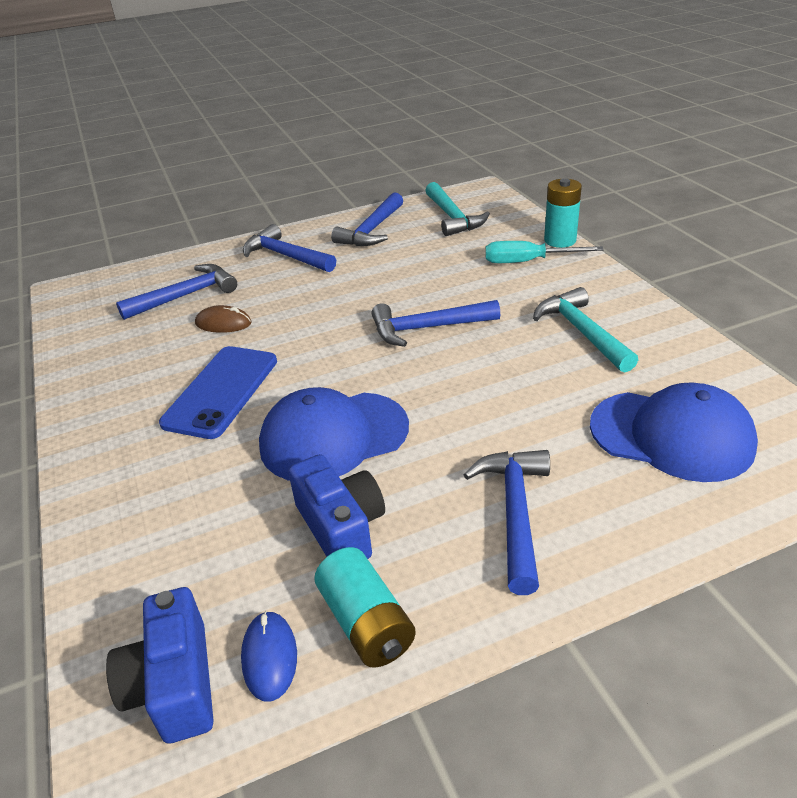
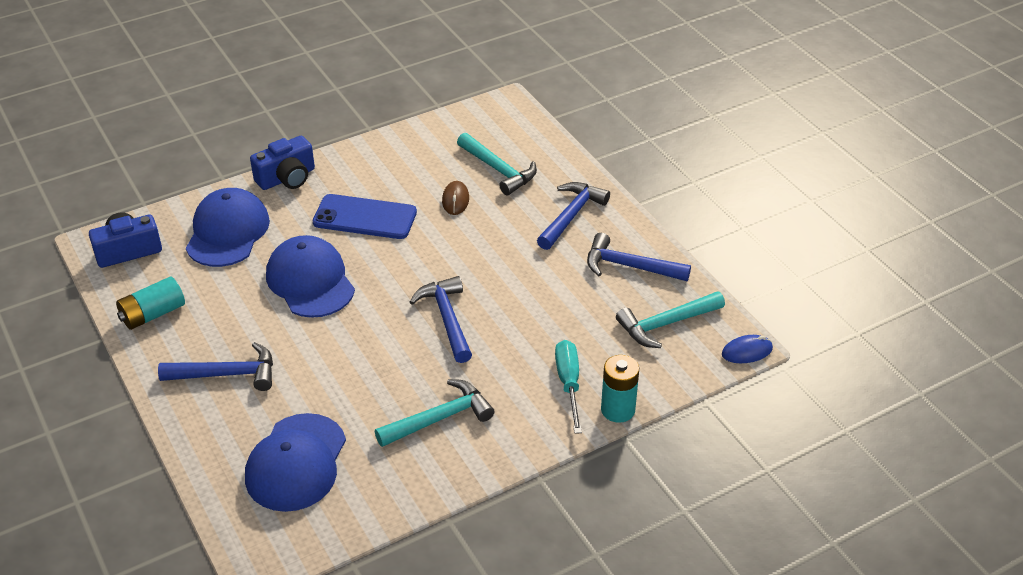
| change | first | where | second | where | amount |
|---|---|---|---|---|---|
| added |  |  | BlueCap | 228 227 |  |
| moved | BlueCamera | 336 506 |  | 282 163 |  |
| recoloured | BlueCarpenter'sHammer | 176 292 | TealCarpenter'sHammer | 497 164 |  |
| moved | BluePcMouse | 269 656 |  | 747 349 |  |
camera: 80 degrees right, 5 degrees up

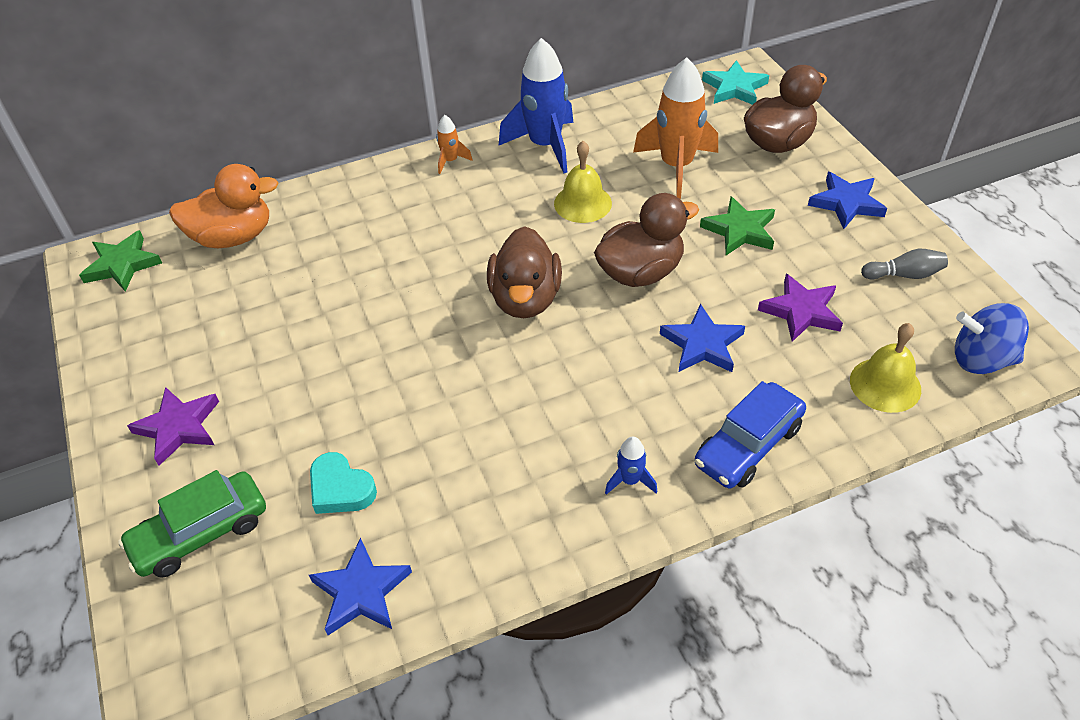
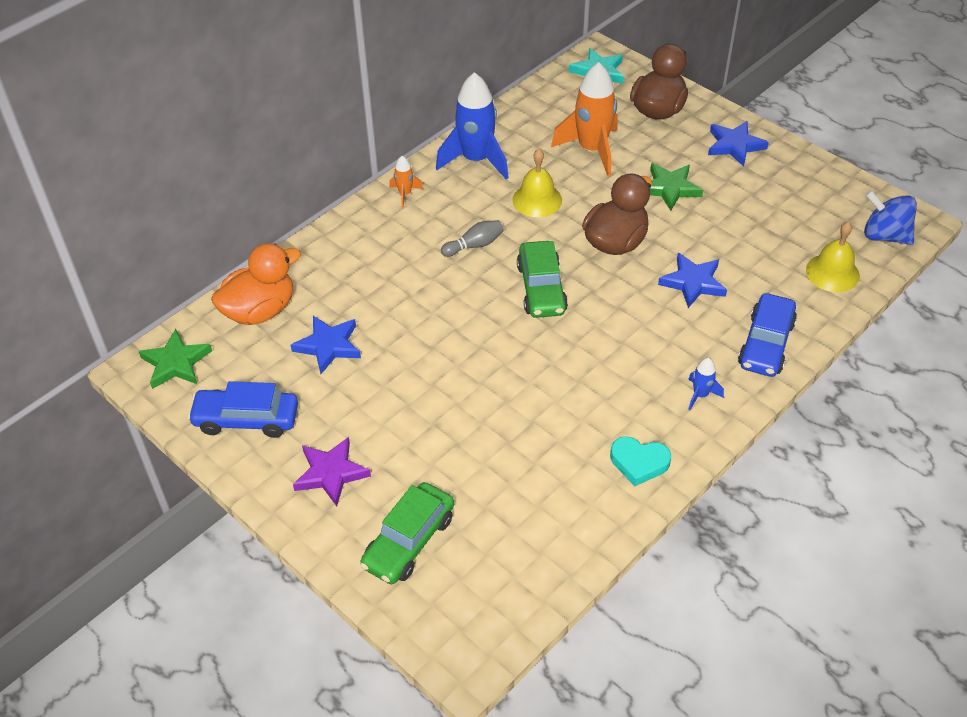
| change | first | where | second | where | amount |
|---|---|---|---|---|---|
| added |  |  | BlueToyCar | 242 409 |  |
| moved | BlueFivePointedStar | 360 586 |  | 326 345 |  |
| moved | GreyBowlingPin | 904 264 |  | 472 238 |  |
| replaced | RussetRubberDuck | 524 272 | EmeraldToyCar | 542 279 |  |
| moved | TealHeart | 343 483 |  | 640 461 |  |
| turned | BlueToyTop | 992 338 |  | 890 217 | 45 degrees clockwise |
| removed | RoyalPurpleFivePointedStar | 800 308 |  |  |  |
camera: 25 degrees left, 0 degrees up

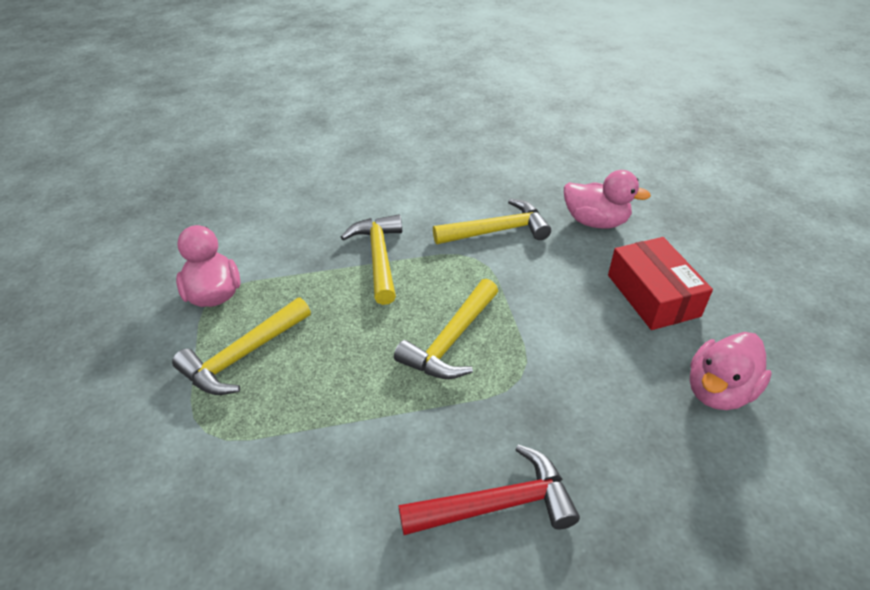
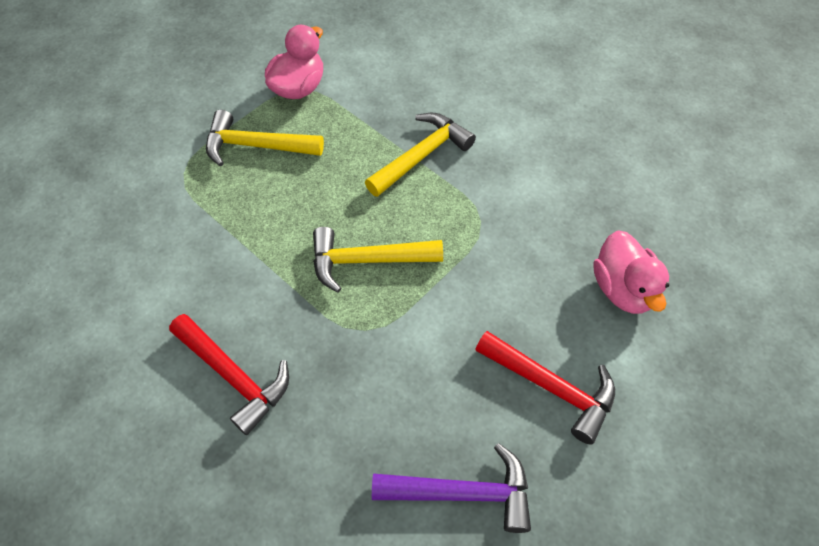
| change | first | where | second | where | amount |
|---|---|---|---|---|---|
| replaced | PinkRubberDuck | 731 371 | RoyalPurpleCarpenter'sHammer | 451 488 |  |
| replaced | ScarletBox | 660 283 | ScarletCarpenter'sHammer | 545 388 |  |
| removed | YellowCarpenter'sHammer | 492 221 |  |  |  |
camera: 55 degrees right, 15 degrees up

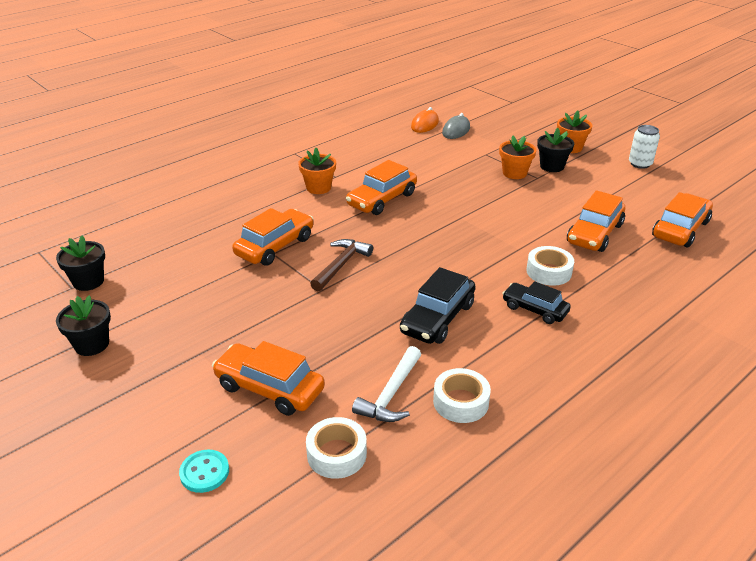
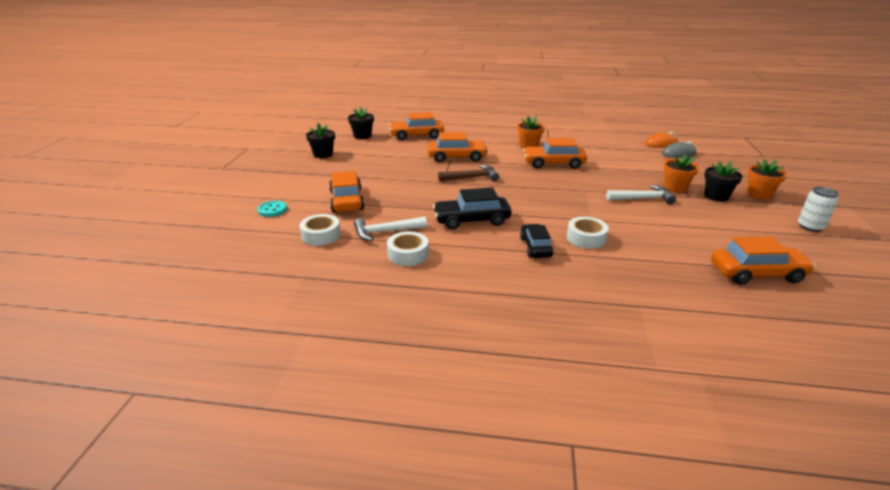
| change | first | where | second | where | amount |
|---|---|---|---|---|---|
| moved | OrangeToyCar | 596 221 |  | 416 126 |  |
| added |  |  | SnowWhiteCarpenter'sHammer | 641 194 |  |
camera: 50 degrees right, 5 degrees down

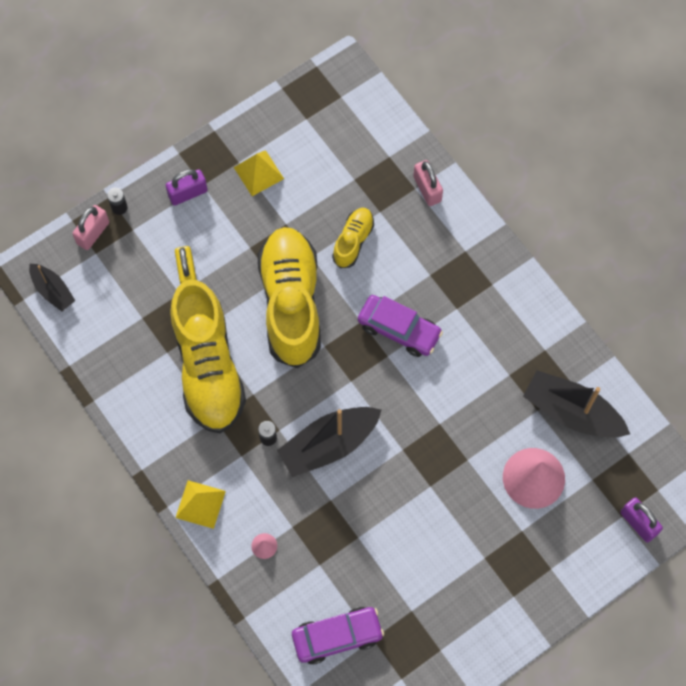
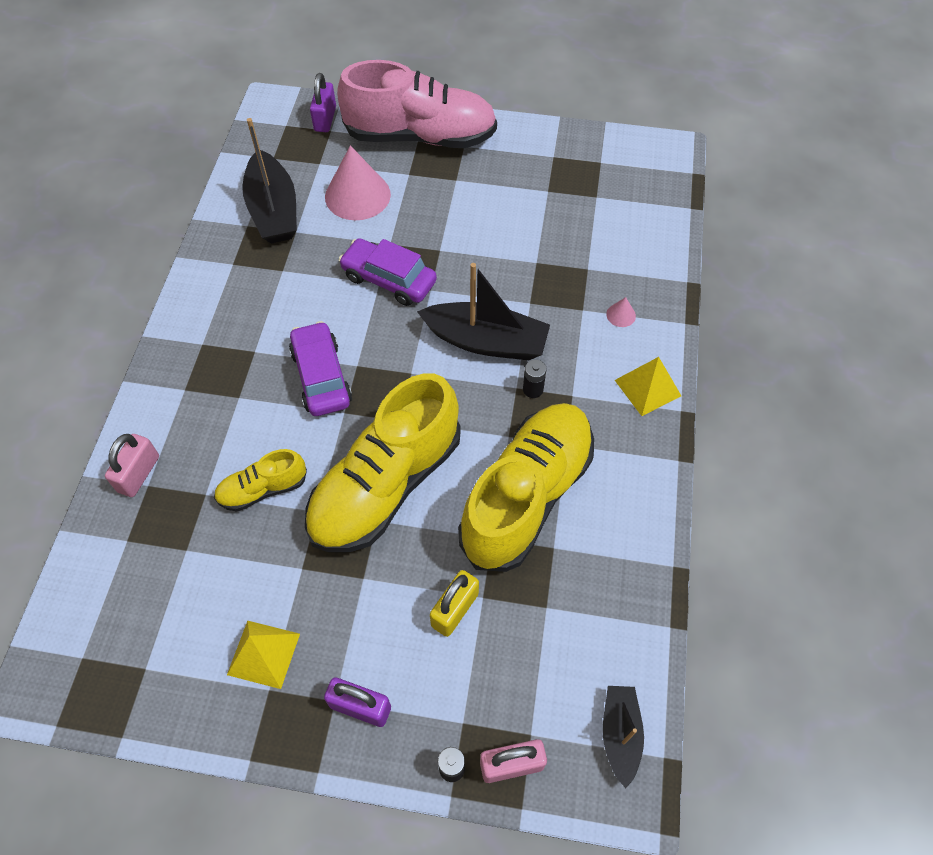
| change | first | where | second | where | amount |
|---|---|---|---|---|---|
| added |  |  | PinkSneaker | 417 104 |  |
| moved | RoyalPurpleToyCar | 338 635 |  | 388 272 |  |
camera: 135 degrees left, 10 degrees down

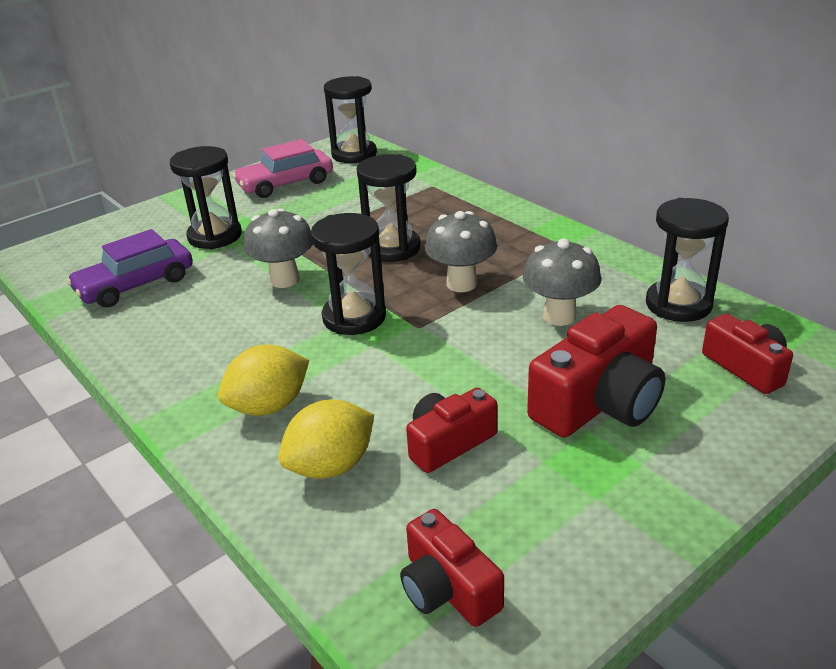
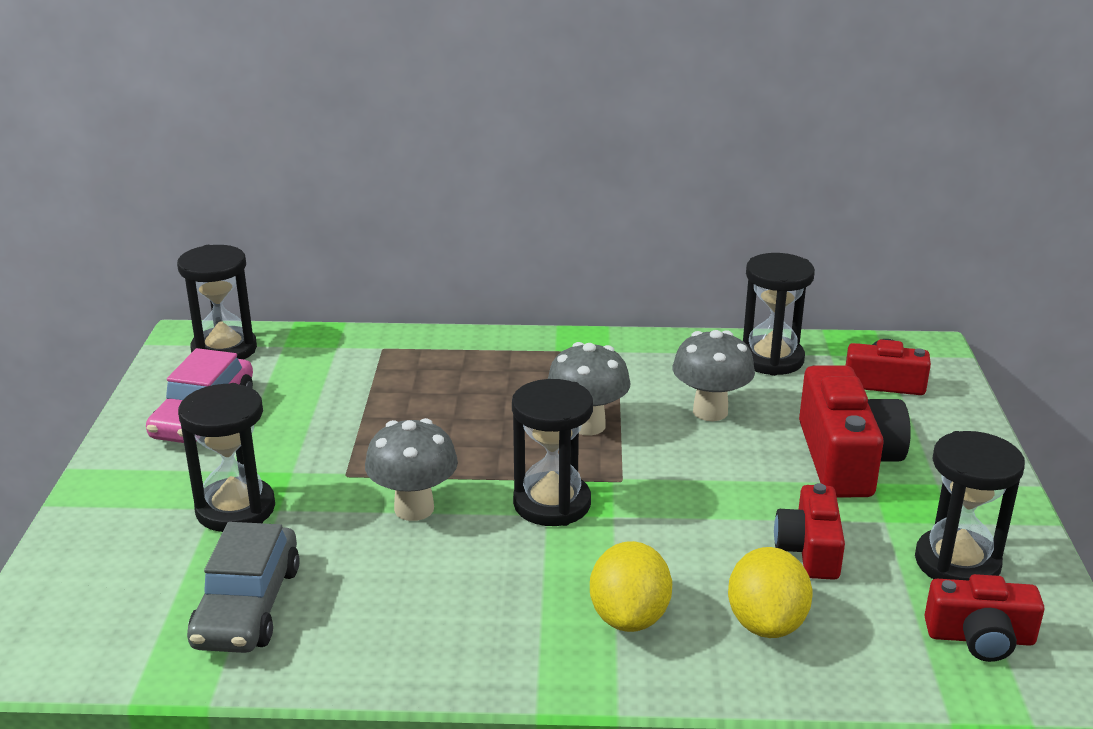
| change | first | where | second | where | amount |
|---|---|---|---|---|---|
| recoloured | RoyalPurpleToyCar | 130 268 | GreyToyCar | 243 587 |  |
| moved | BlackHourglass | 389 208 |  | 970 505 |  |
camera: 50 degrees left, 5 degrees down

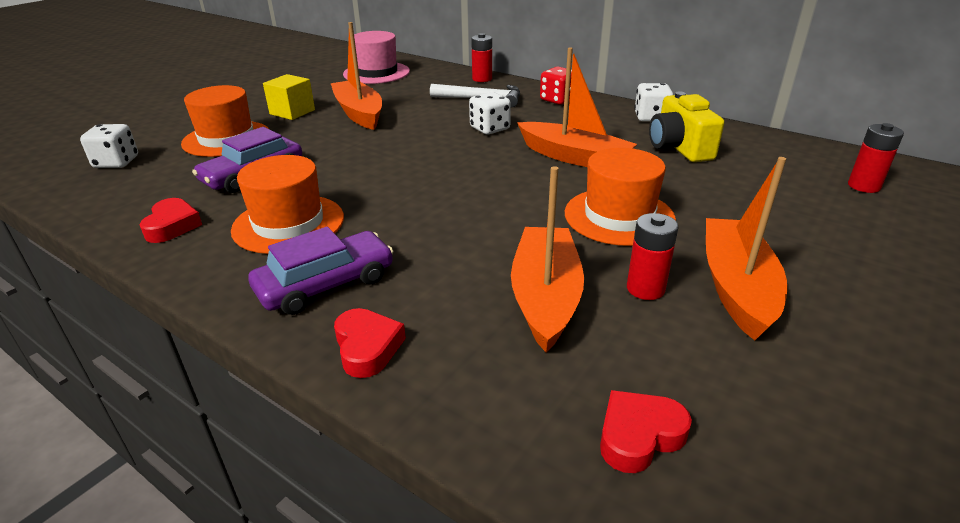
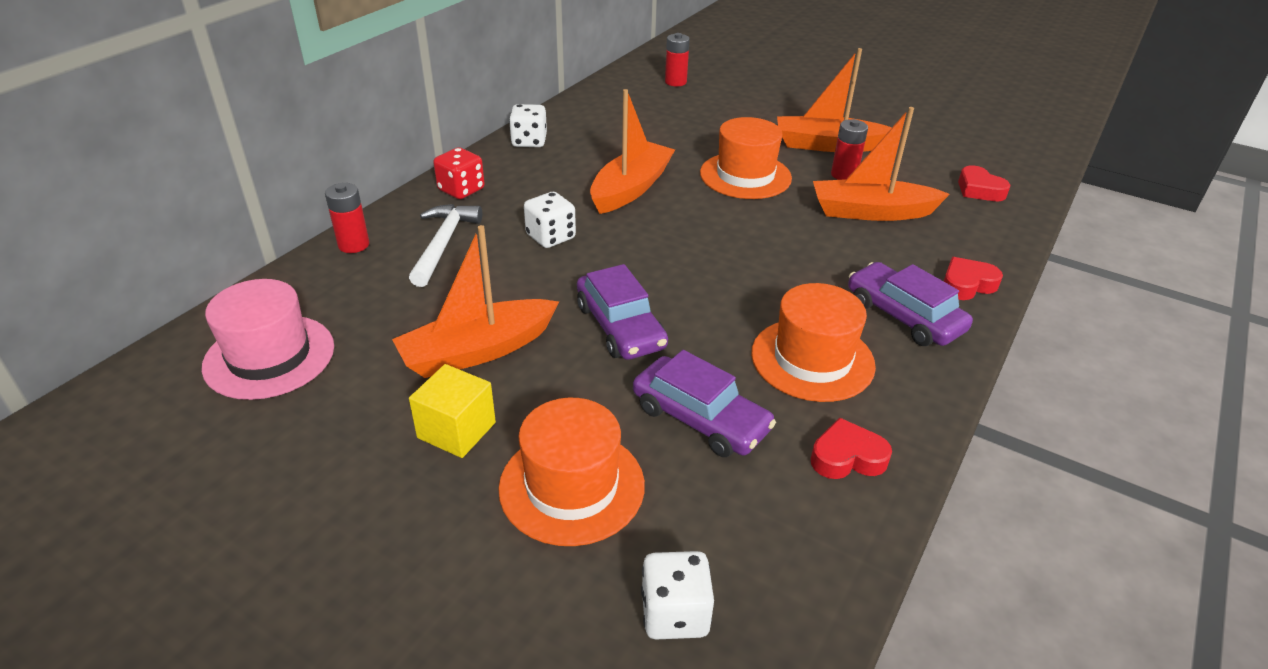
| change | first | where | second | where | amount |
|---|---|---|---|---|---|
| added |  |  | RoyalPurpleToyCar | 622 312 |  |
| removed | YellowCamera | 686 126 |  |  |  |
camera: 95 degrees left, 5 degrees up

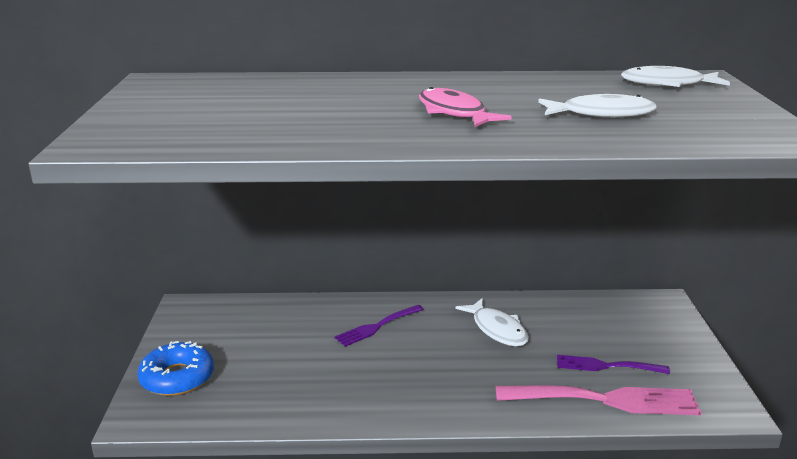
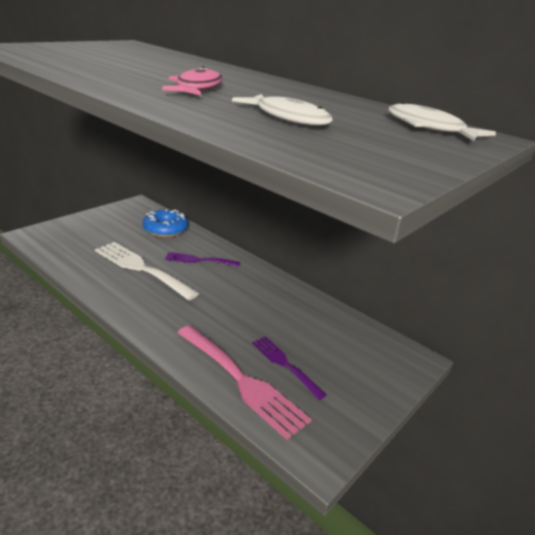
| change | first | where | second | where | amount |
|---|---|---|---|---|---|
| added |  |  | SnowWhiteTableFork | 147 271 |  |
| moved | BlueGlazedDonut | 175 368 |  | 165 223 |  |
| removed | SnowWhiteFish | 492 322 |  |  |  |
camera: 40 degrees right, 5 degrees up

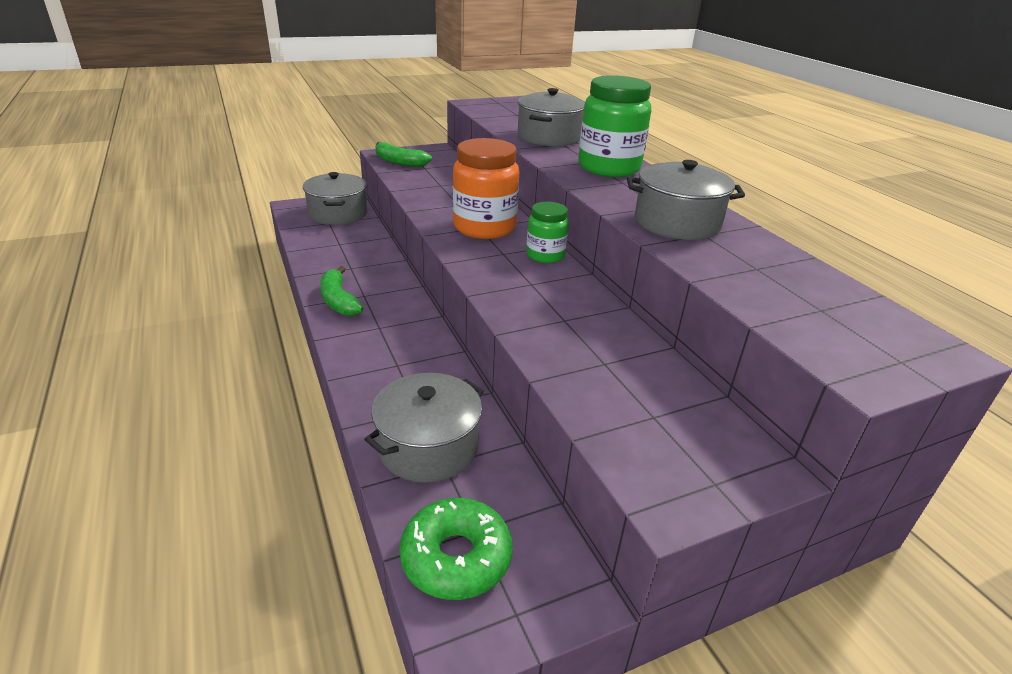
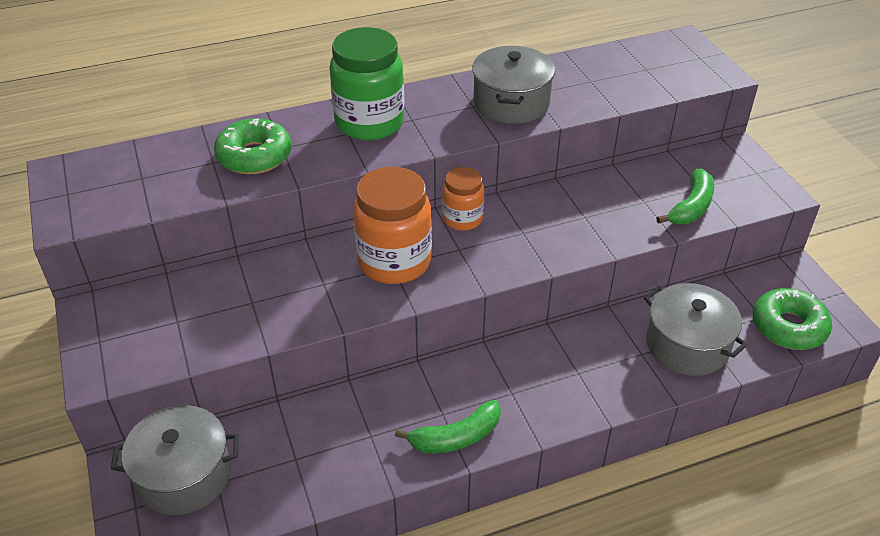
| change | first | where | second | where | amount |
|---|---|---|---|---|---|
| replaced | GreyPot | 551 117 | EmeraldGlazedDonut | 252 146 |  |
| recoloured | EmeraldJamJar | 547 232 | OrangeJamJar | 463 199 |  |
| moved | EmeraldToyBanana | 403 154 |  | 685 196 |  |
camera: 85 degrees left, 10 degrees up

